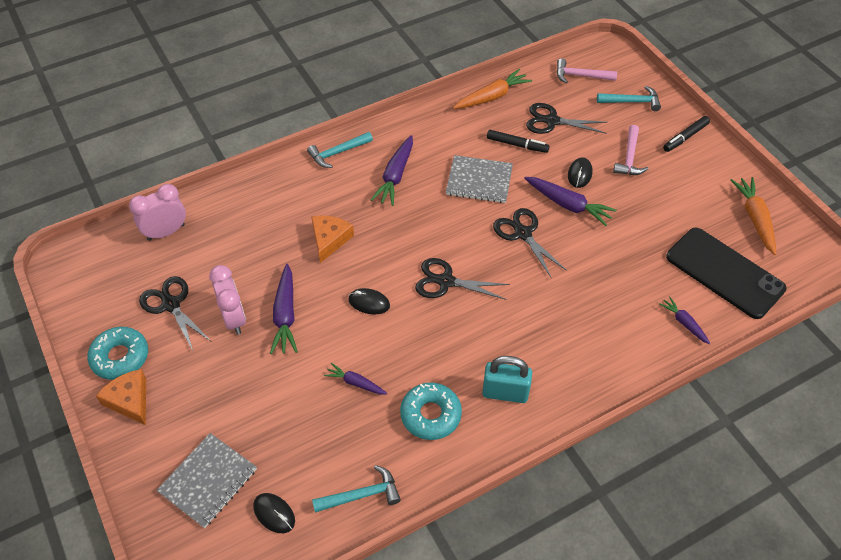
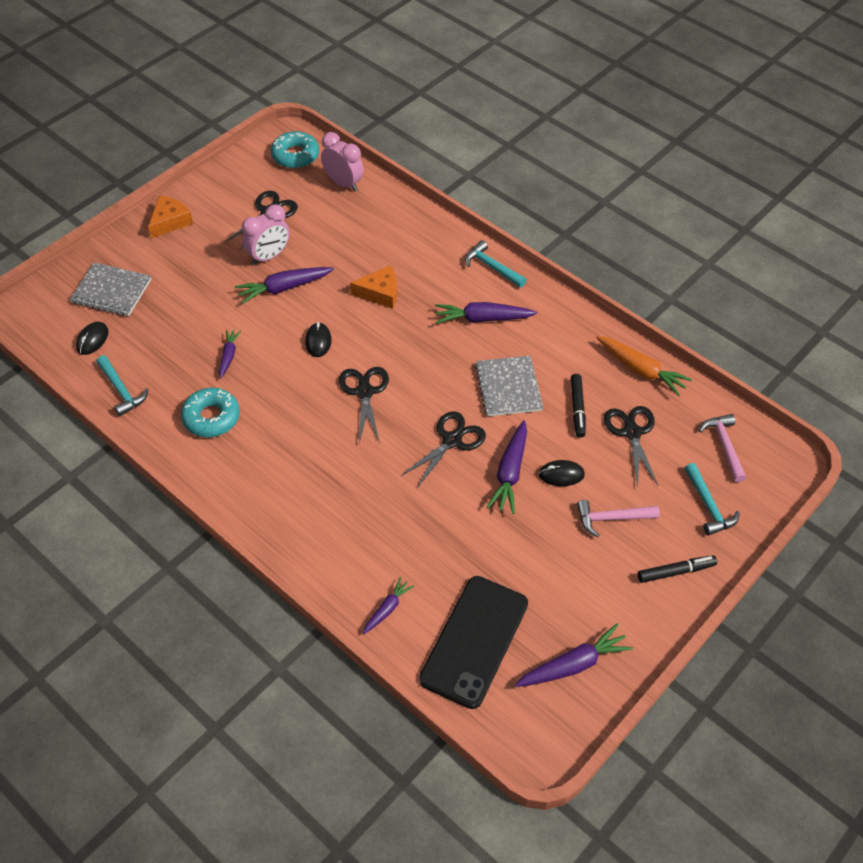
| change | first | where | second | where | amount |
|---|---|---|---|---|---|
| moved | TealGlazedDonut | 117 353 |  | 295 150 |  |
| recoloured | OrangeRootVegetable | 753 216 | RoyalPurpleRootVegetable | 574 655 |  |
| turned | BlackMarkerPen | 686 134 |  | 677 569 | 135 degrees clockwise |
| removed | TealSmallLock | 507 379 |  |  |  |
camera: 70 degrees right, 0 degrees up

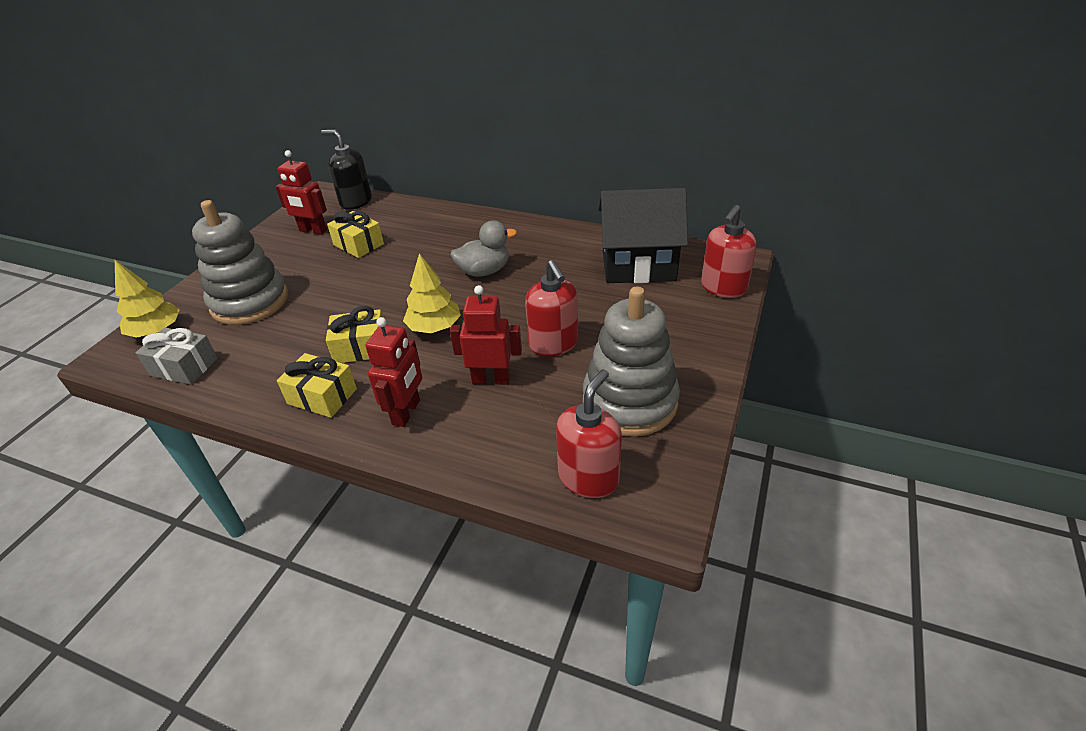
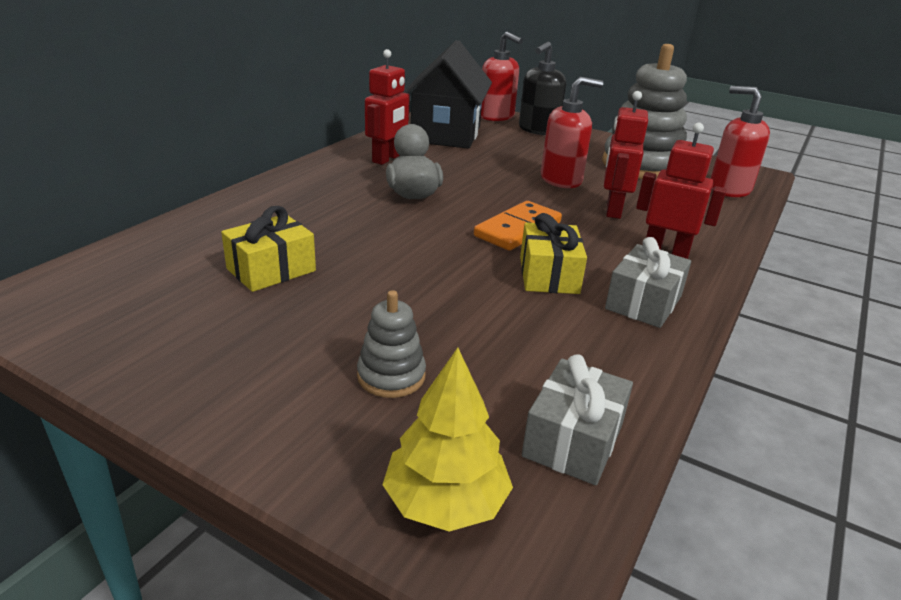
| change | first | where | second | where | amount |
|---|---|---|---|---|---|
| resized | GreyStackingRings | 240 262 |  | 391 344 | x0.47 |
| moved | ScarletToyRobot | 301 192 |  | 387 107 |  |
| replaced | YellowToyTree | 432 293 | OrangeDomino | 518 226 |  |
| moved | BlackSoapDispenser | 346 170 |  | 542 88 |  |
| recoloured | YellowWrappedGift | 317 385 | GreyWrappedGift | 648 282 |  |
camera: 85 degrees left, 10 degrees down

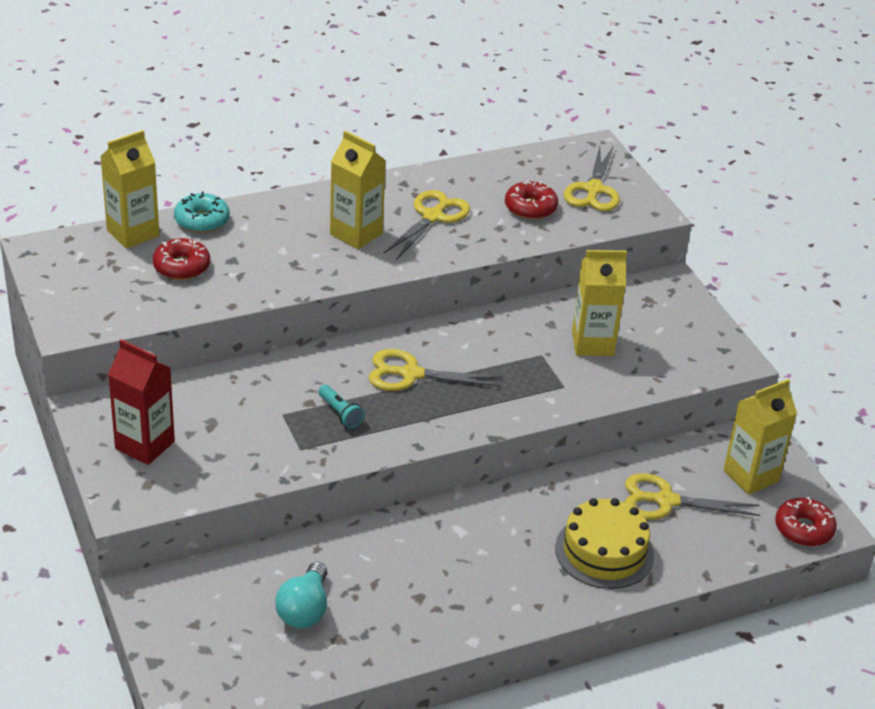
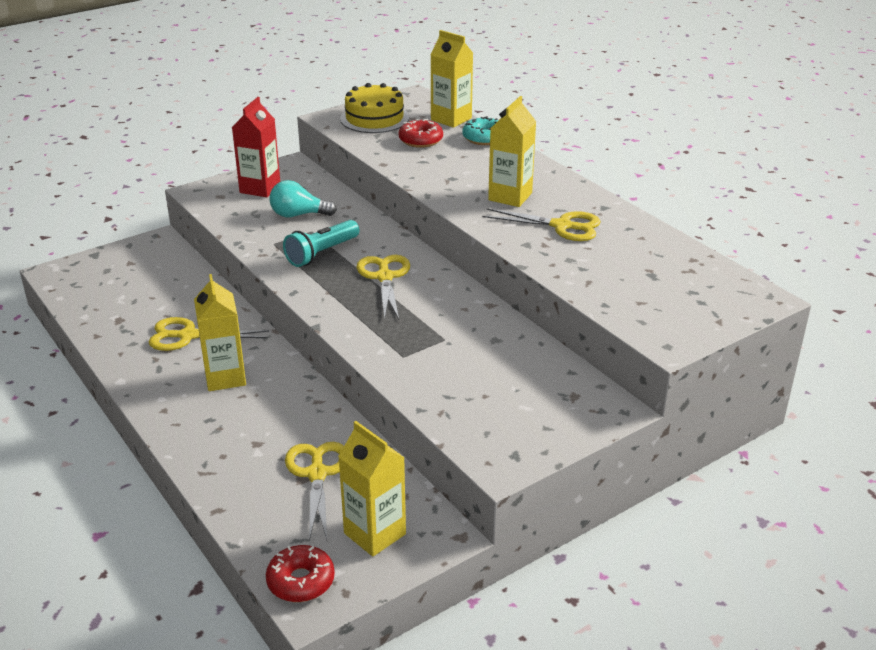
| change | first | where | second | where | amount |
|---|---|---|---|---|---|
| moved | YellowScissors | 592 178 |  | 209 334 |  |
| moved | YellowMilkCarton | 599 303 |  | 220 332 |  |
| moved | TealLightbulb | 301 595 |  | 303 198 |  |
| resized | TealPocketTorch | 341 406 |  | 321 243 | x1.69 |
| moved | YellowGateau | 604 543 |  | 374 108 |  |
| removed | ScarletGlazedDonut | 531 200 |  |  |  |
camera: 80 degrees right, 5 degrees down

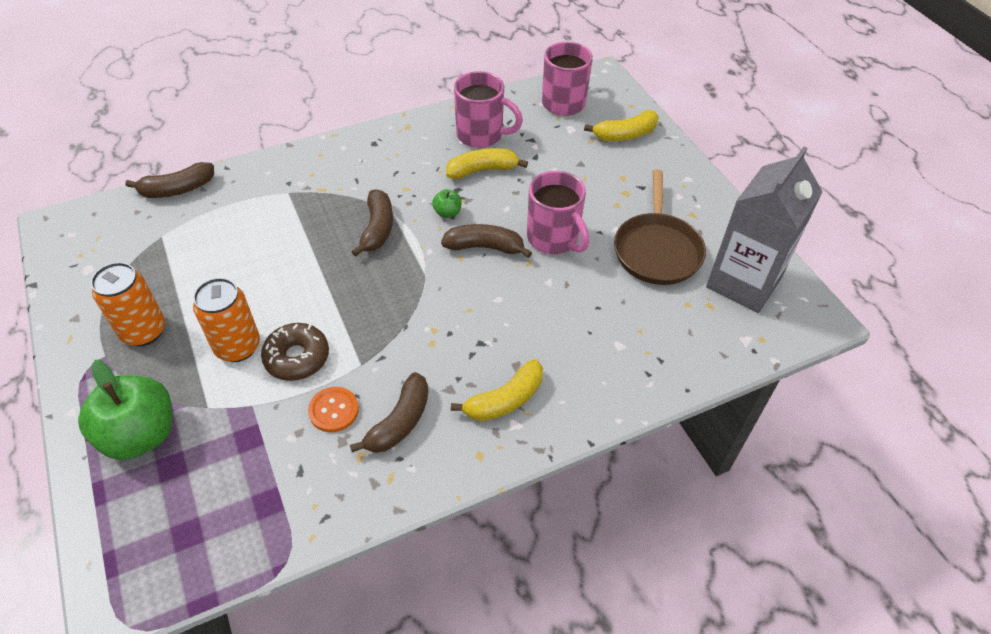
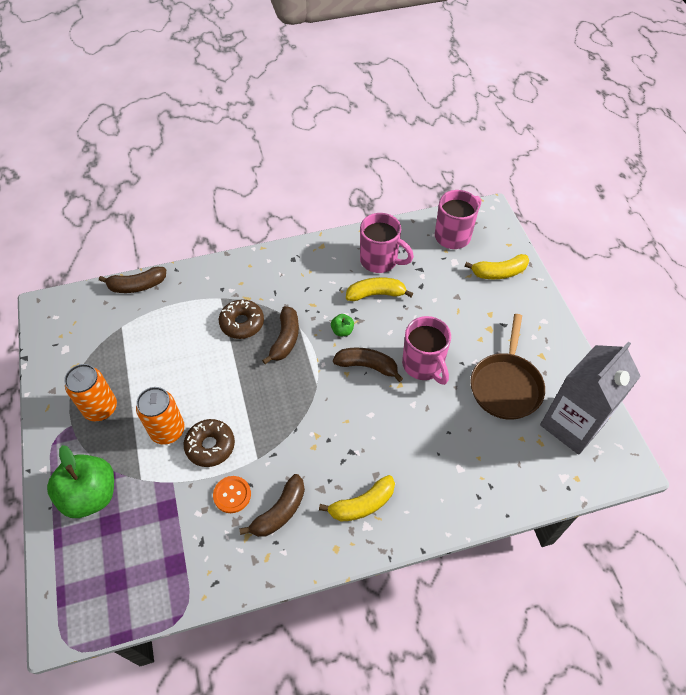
| change | first | where | second | where | amount |
|---|---|---|---|---|---|
| added |  |  | RussetGlazedDonut | 241 319 |  |
camera: 10 degrees right, 5 degrees up

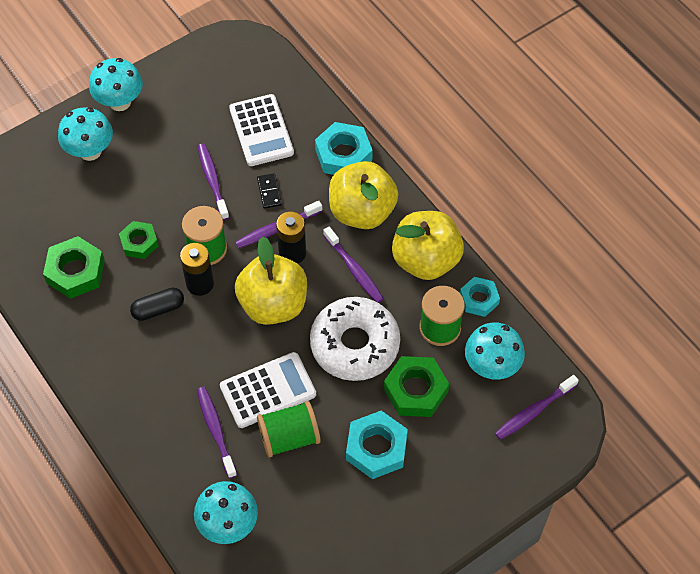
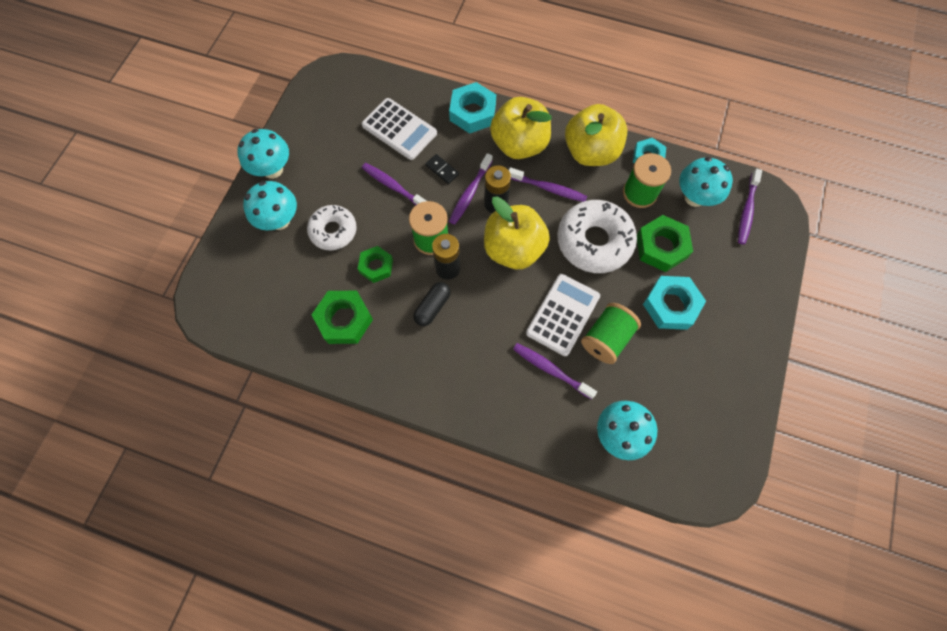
| change | first | where | second | where | amount |
|---|---|---|---|---|---|
| added |  |  | SnowWhiteGlazedDonut | 332 227 |  |
camera: 35 degrees left, 10 degrees up

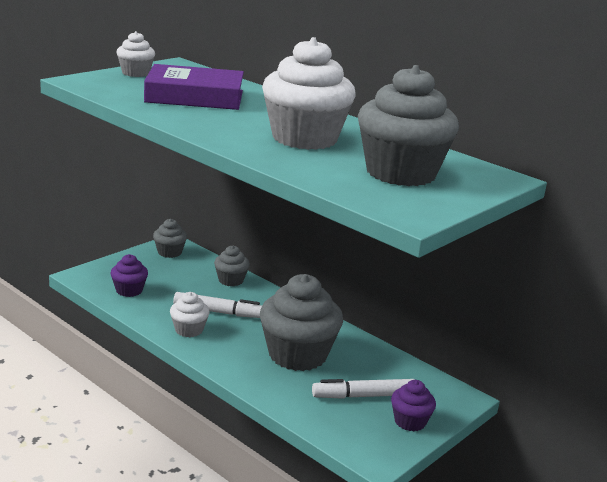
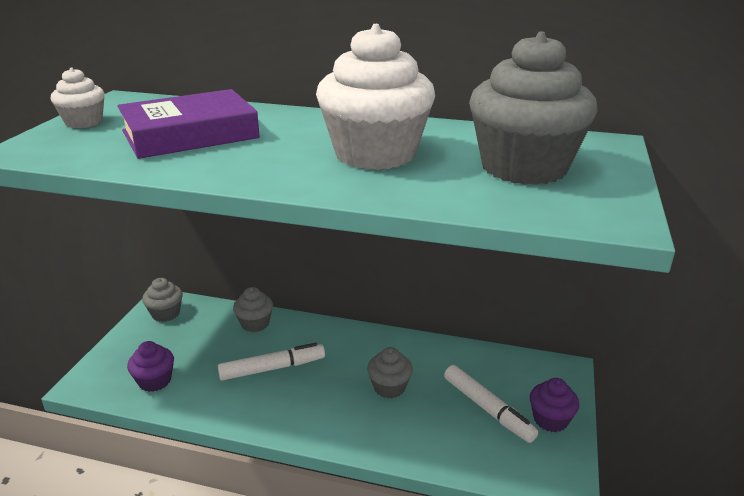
| change | first | where | second | where | amount |
|---|---|---|---|---|---|
| resized | GreyCupcake | 301 322 |  | 390 372 | x0.49 |
| turned | SnowWhiteMarkerPen | 363 389 |  | 491 404 | 90 degrees counterclockwise |
| removed | SnowWhiteCupcake | 190 314 |  |  |  |
camera: 25 degrees left, 5 degrees up

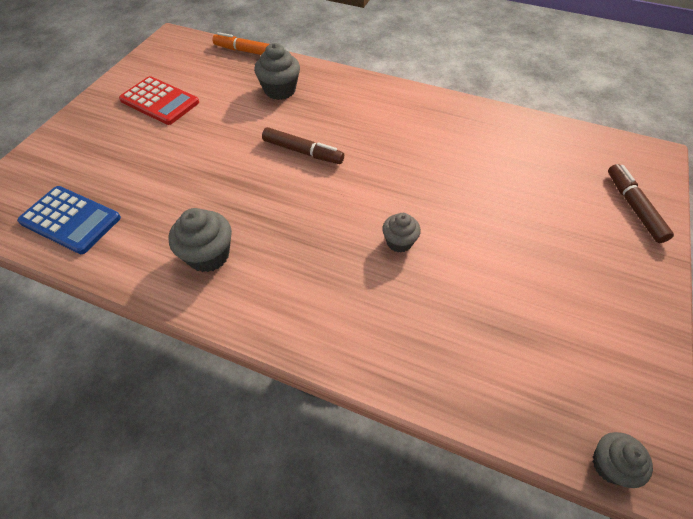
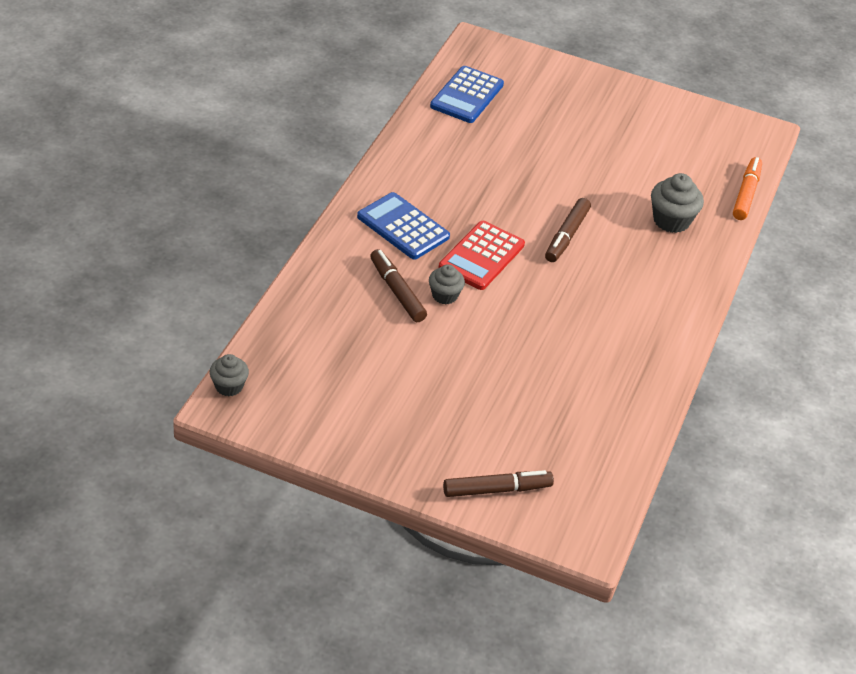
| change | first | where | second | where | amount |
|---|---|---|---|---|---|
| added |  |  | BlueAddingMachine | 403 225 |  |
| added |  |  | RussetMarkerPen | 398 285 |  |
| moved | ScarletAddingMachine | 159 100 |  | 482 255 |  |
| removed | GreyCupcake | 200 240 |  |  |  |
camera: 85 degrees right, 10 degrees down

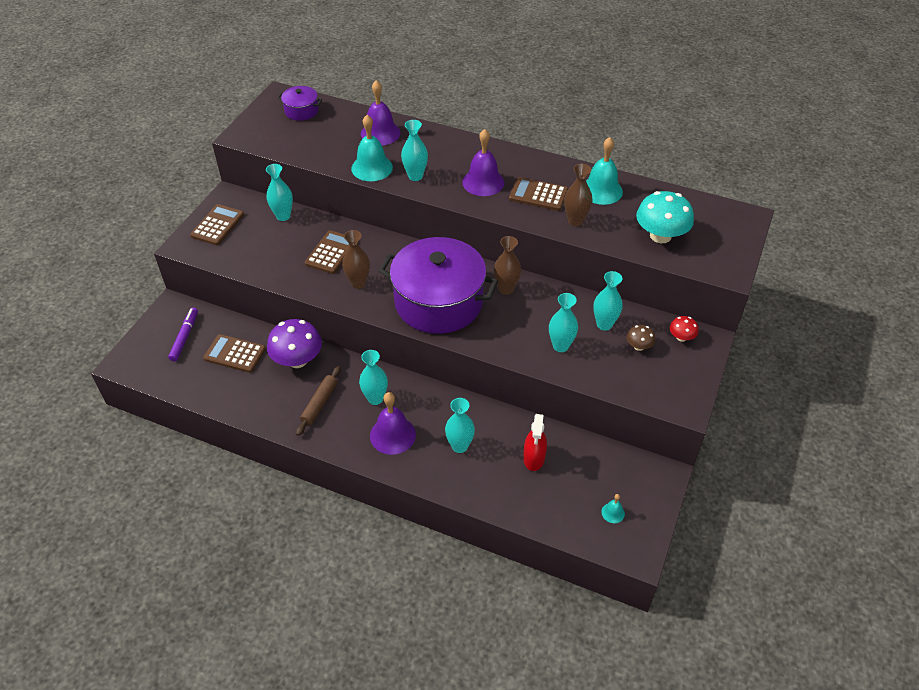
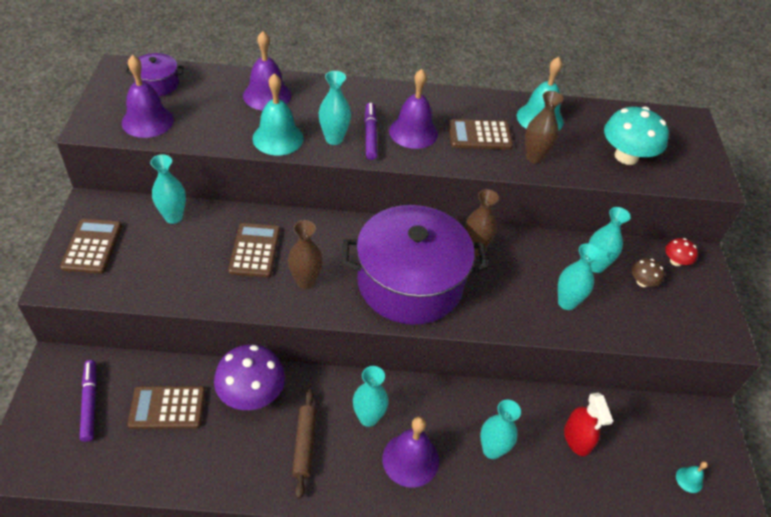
| change | first | where | second | where | amount |
|---|---|---|---|---|---|
| added |  |  | RoyalPurpleHandBell | 148 96 |  |
| added |  |  | RoyalPurpleMarkerPen | 371 131 |  |
camera: 25 degrees left, 0 degrees up

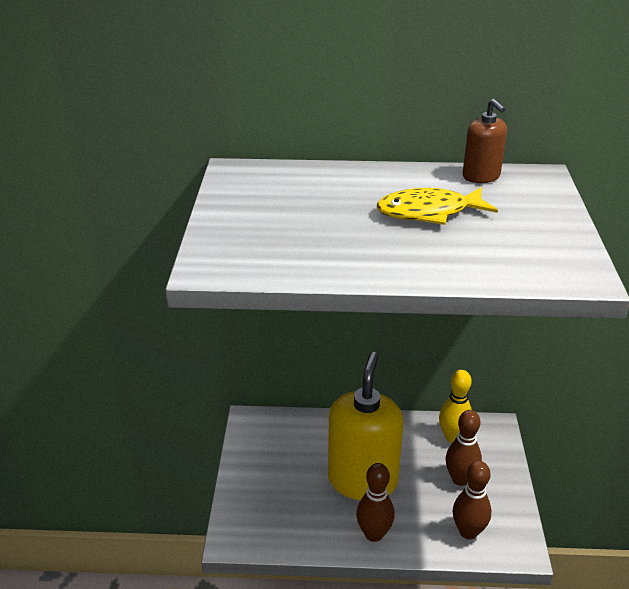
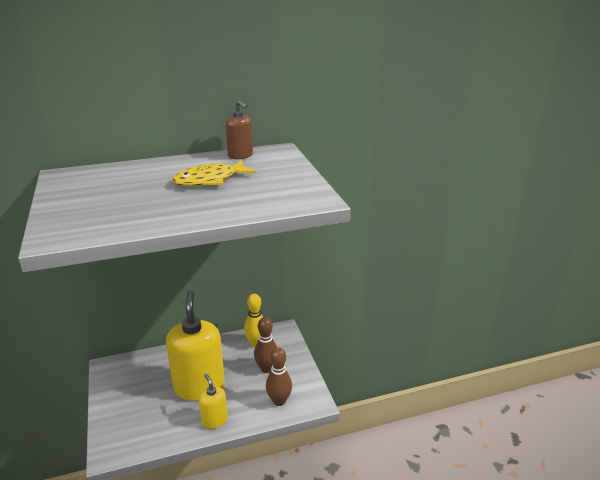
| change | first | where | second | where | amount |
|---|---|---|---|---|---|
| replaced | RussetBowlingPin | 375 502 | YellowSoapDispenser | 213 401 |  |
camera: 20 degrees left, 5 degrees down

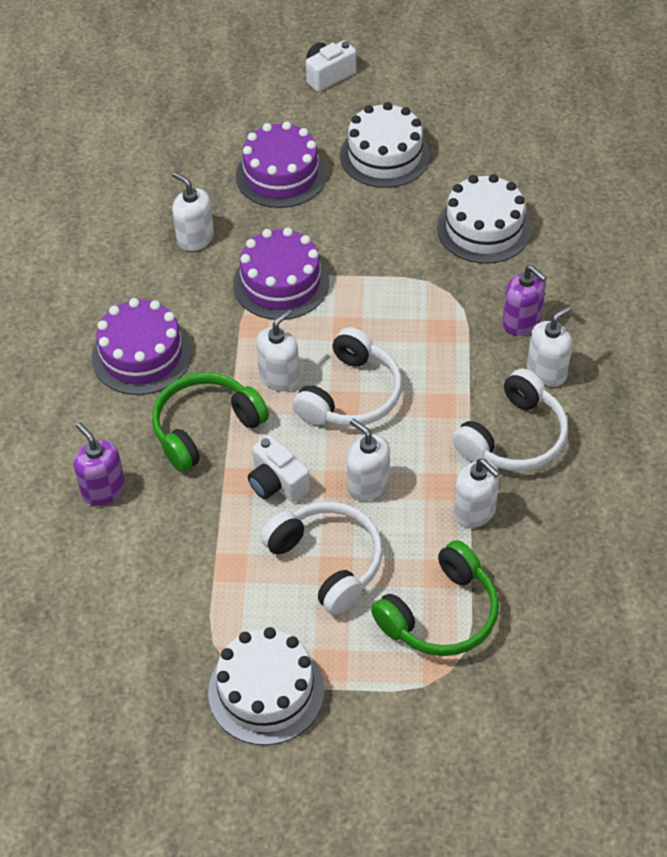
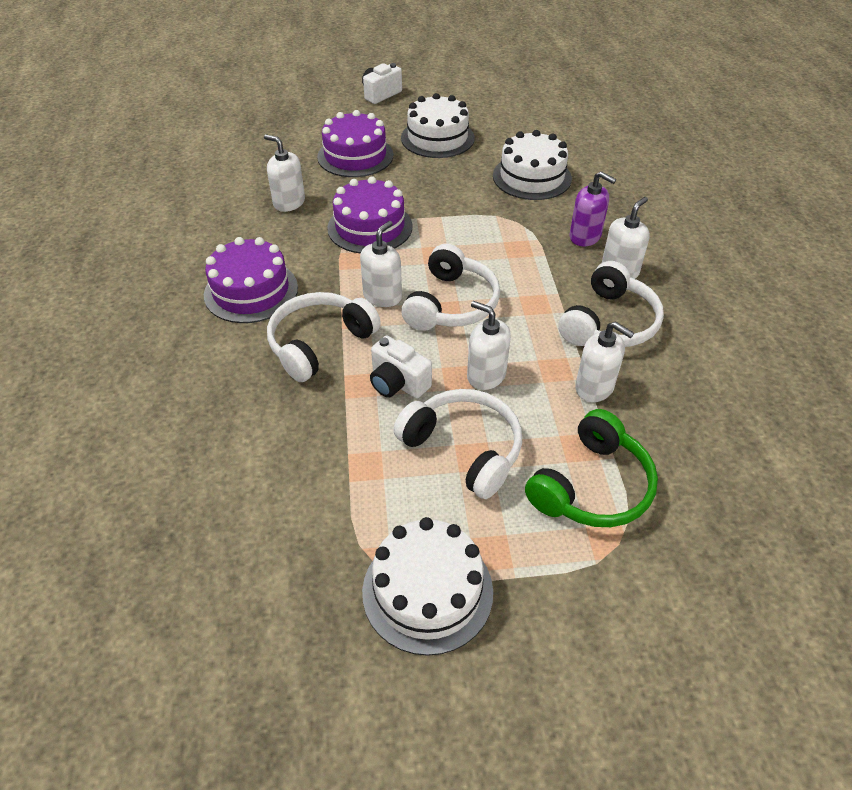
| change | first | where | second | where | amount |
|---|---|---|---|---|---|
| recoloured | EmeraldOverEarHeadphones | 210 422 | SnowWhiteOverEarHeadphones | 324 337 |  |
| removed | RoyalPurpleSoapDispenser | 99 464 |  |  |  |
camera: 10 degrees left, 5 degrees down

